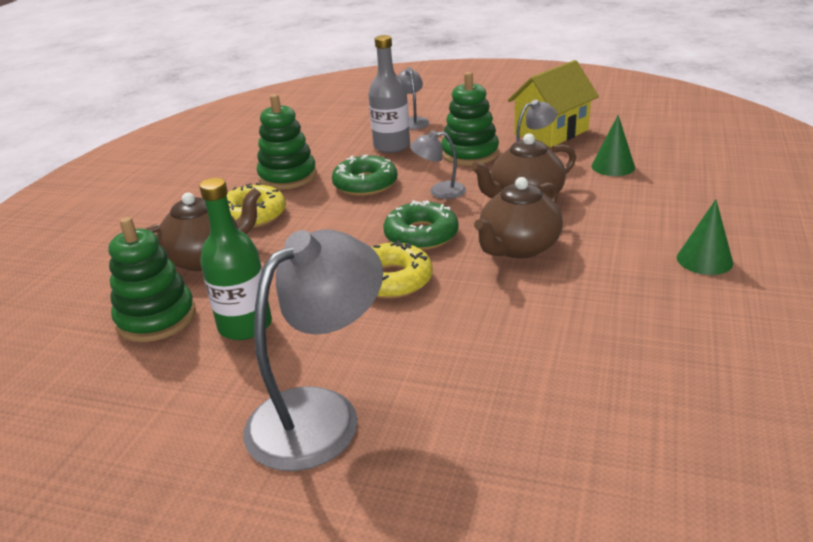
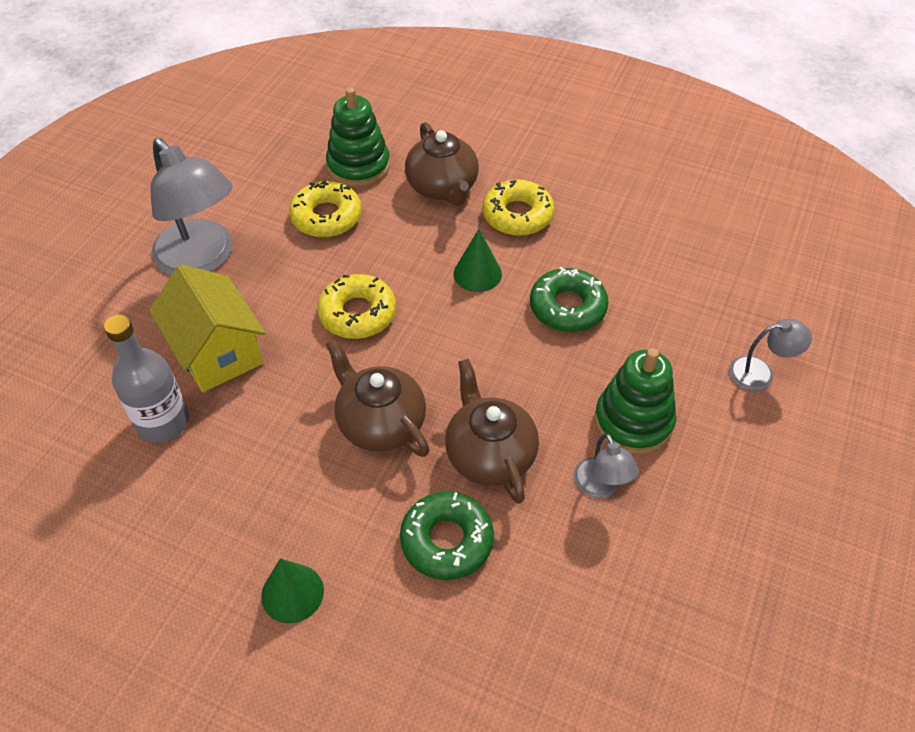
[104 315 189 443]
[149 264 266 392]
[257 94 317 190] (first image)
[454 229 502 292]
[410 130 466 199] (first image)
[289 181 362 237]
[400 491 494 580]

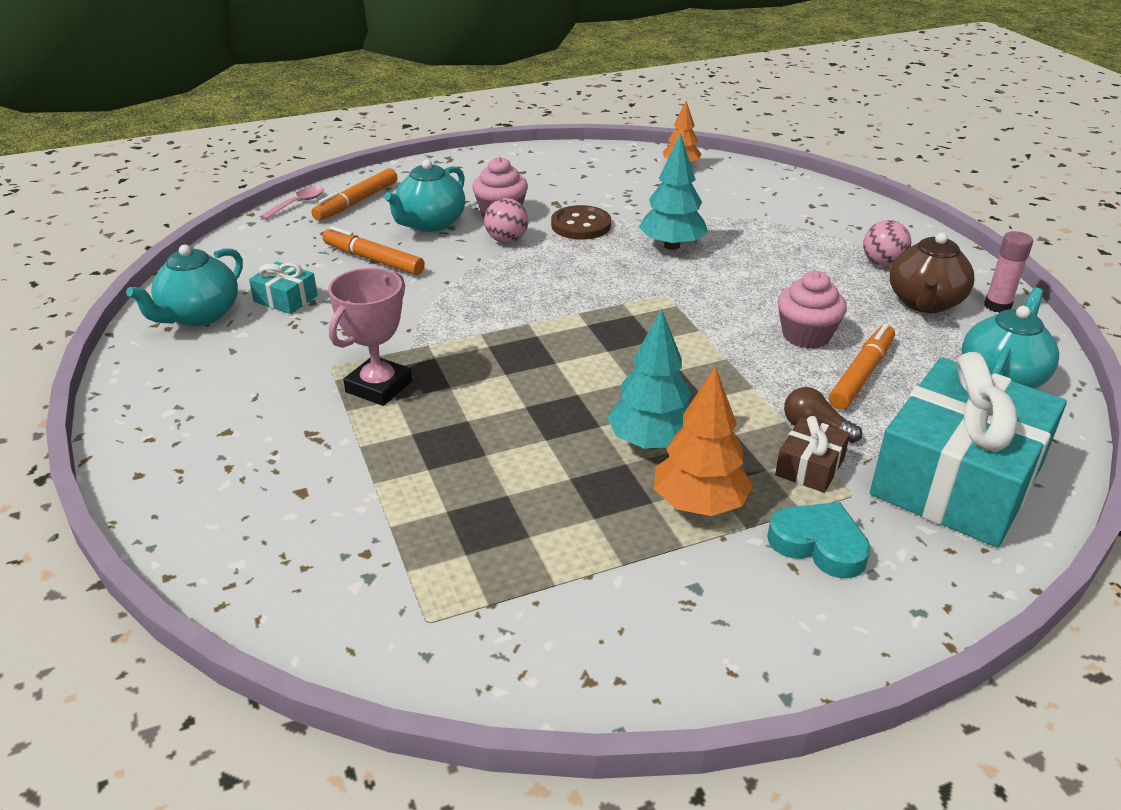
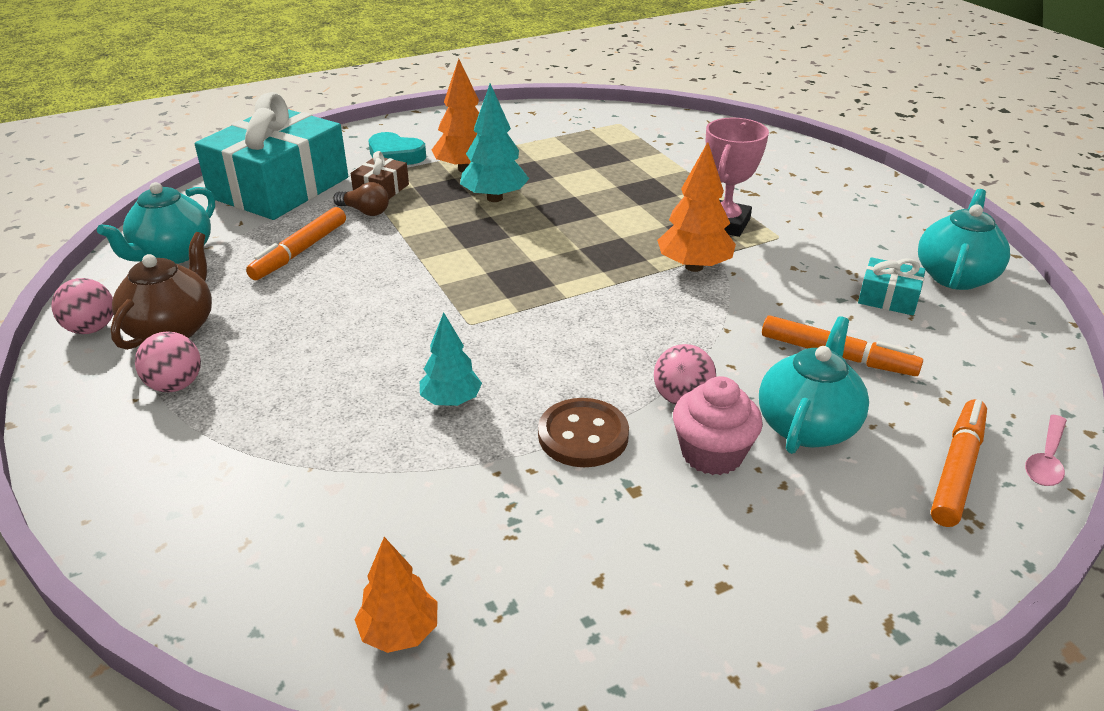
[420 312 482 406]
[51 278 113 334]
[777 271 847 349] (first image)
[657 142 736 272]

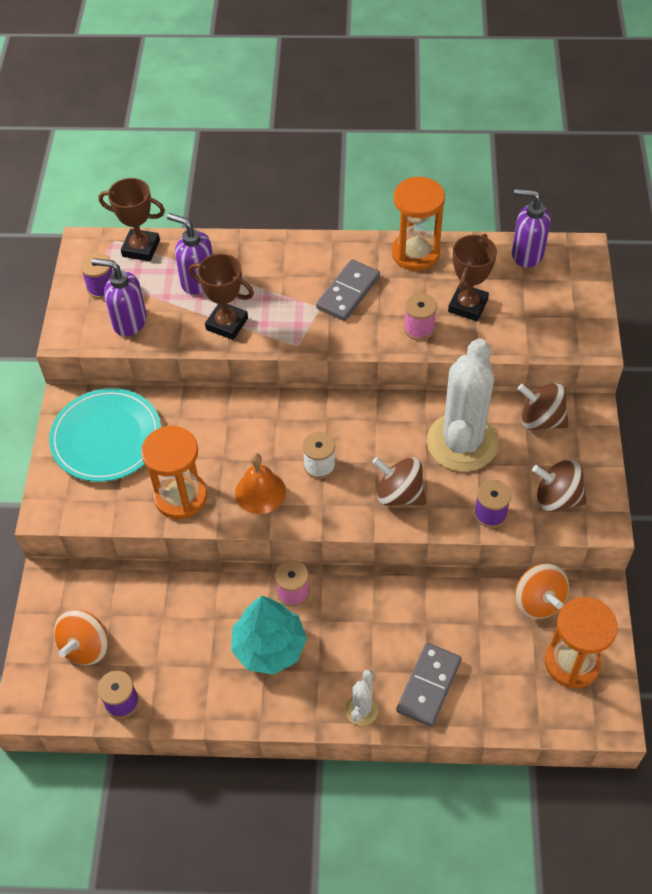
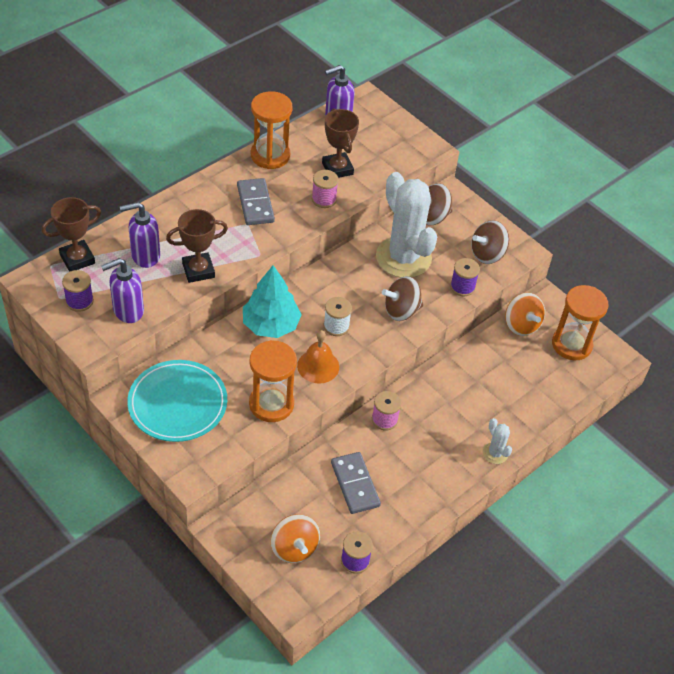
[505 293 545 336]
[243 265 302 338]
[331 452 381 514]

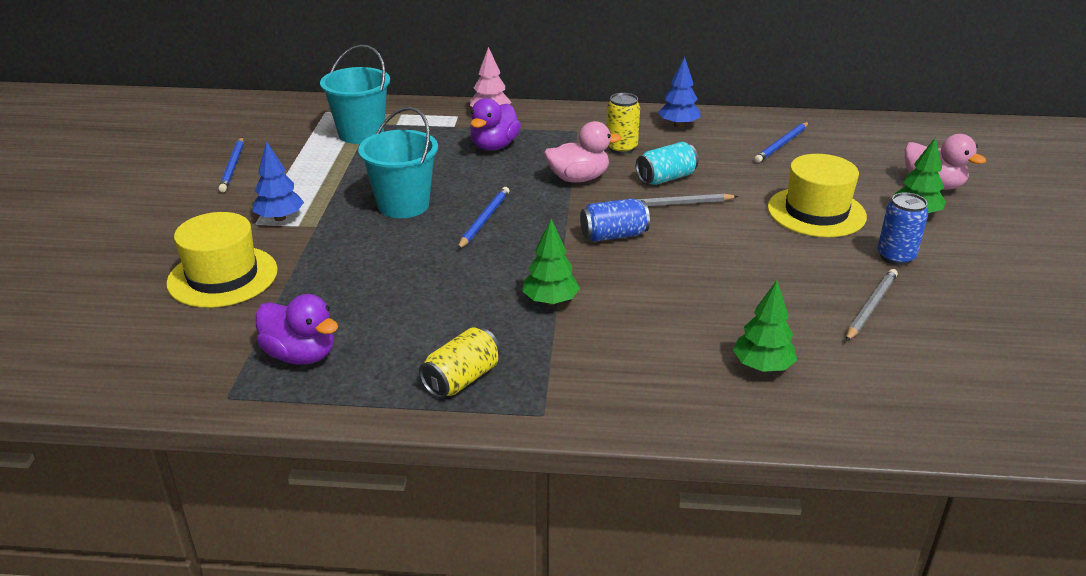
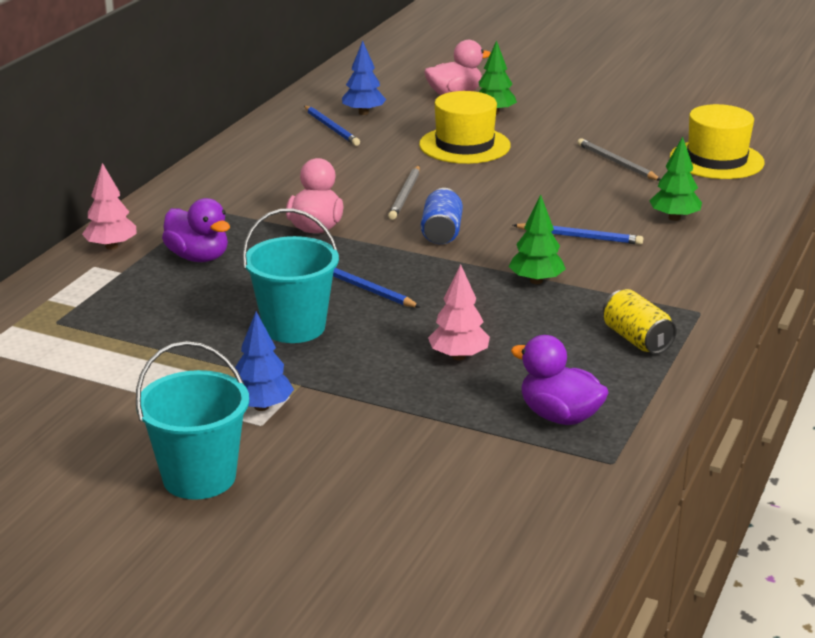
[136 341 249 500]
[342 41 386 115]
[606 93 640 154] (first image)
[513 223 643 245]
[636 142 699 185] (first image)
[877 193 928 265] (first image)
[670 104 765 179]
[511 335 609 425]
[428 264 490 360]

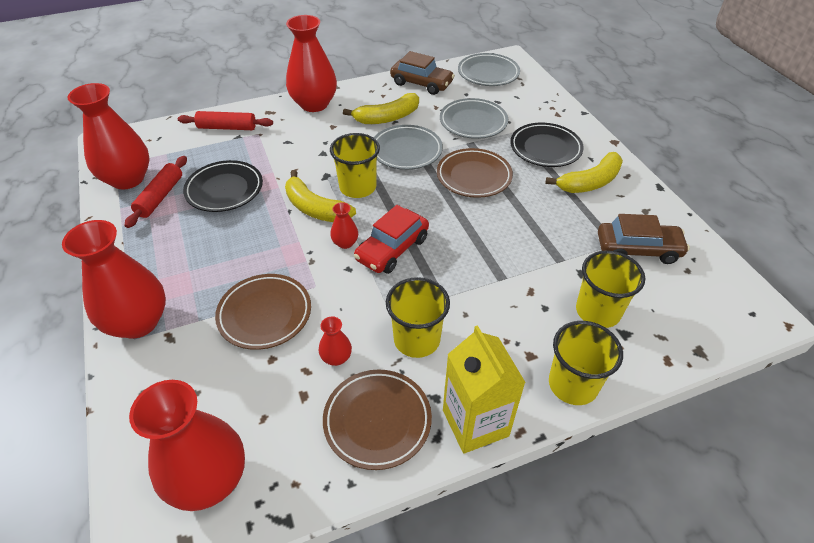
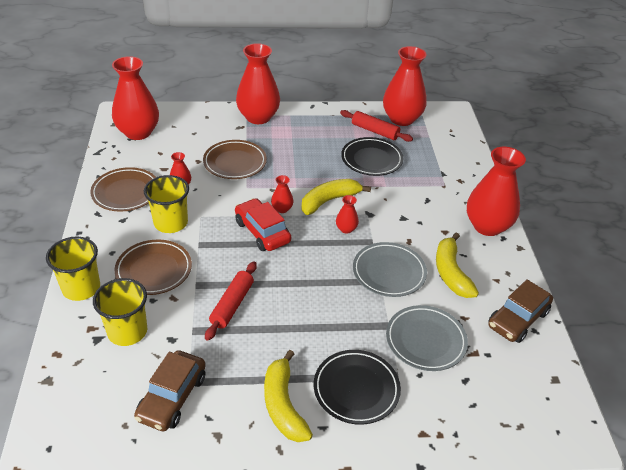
[458 53 520 86] (first image)
[205 261 257 341]
[336 195 359 234]
[115 240 192 295]
[443 325 526 454] (first image)

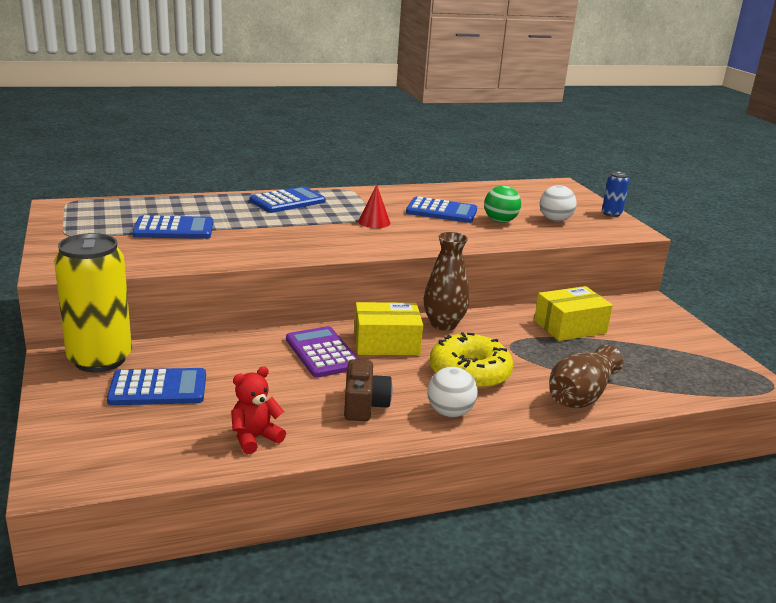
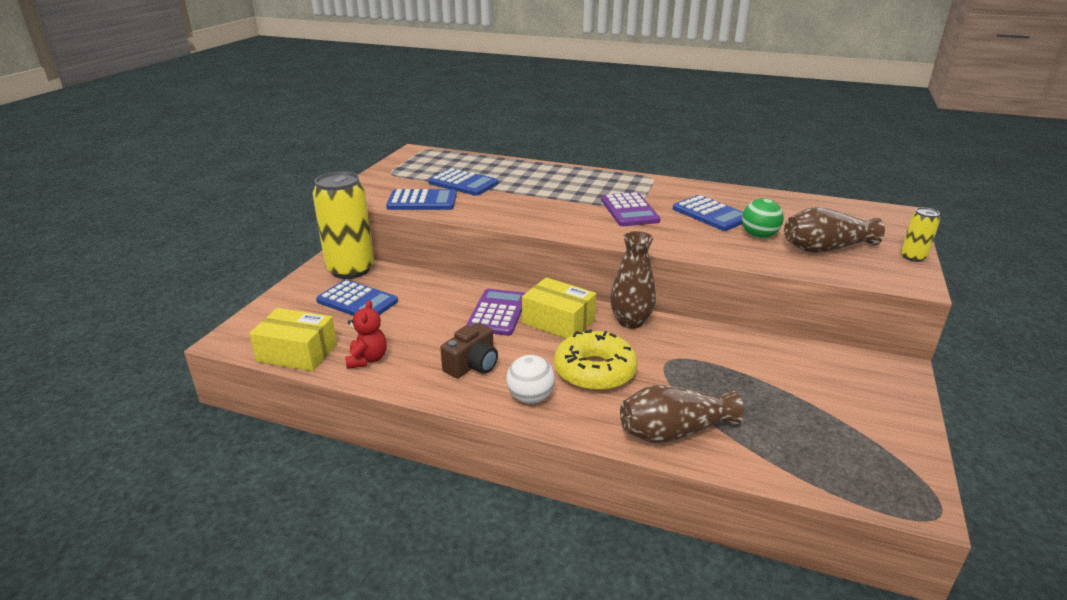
[901 207 940 262]
[601 192 660 226]
[784 207 885 253]
[386 189 457 210]
[249 308 337 371]
[345 300 387 369]

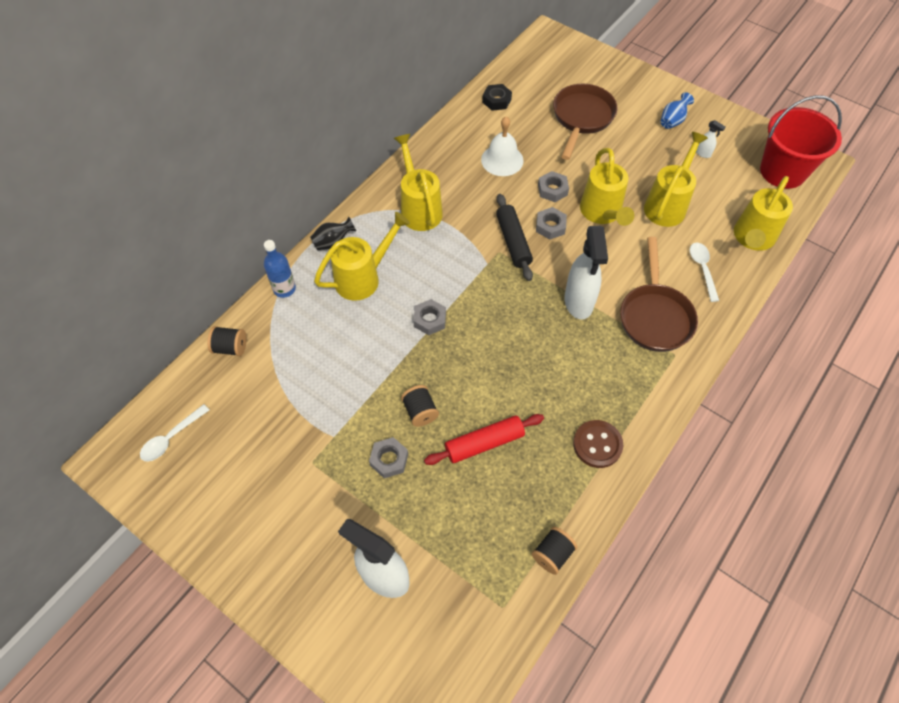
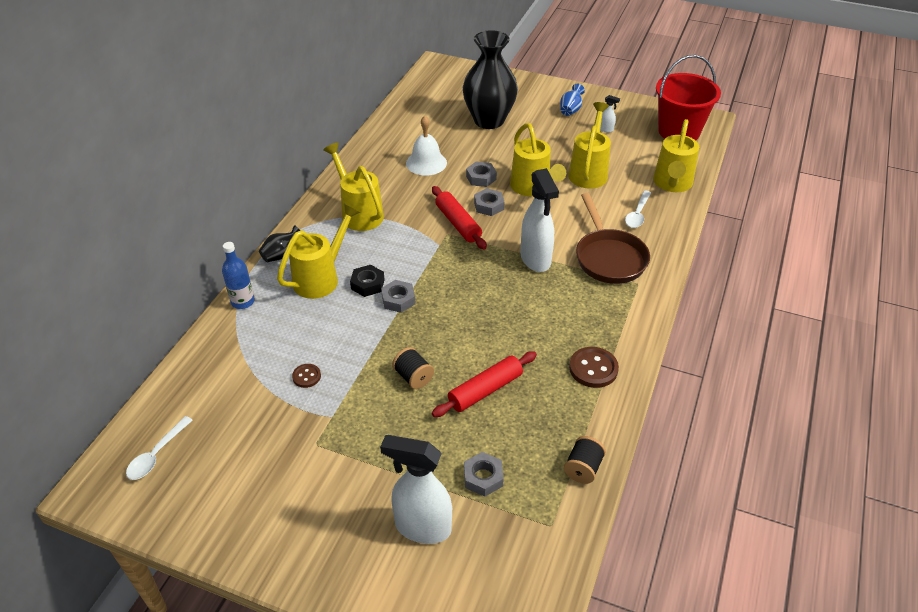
[350 265 385 297]
[463 30 518 129]
[432 186 487 249]
[625 190 651 228]
[208 326 247 356] (first image)
[464 452 504 497]
[292 364 321 388]

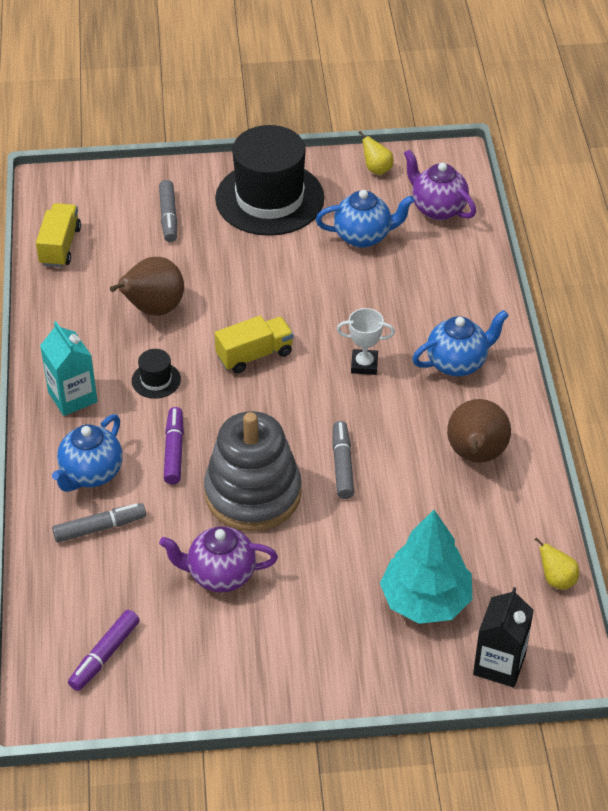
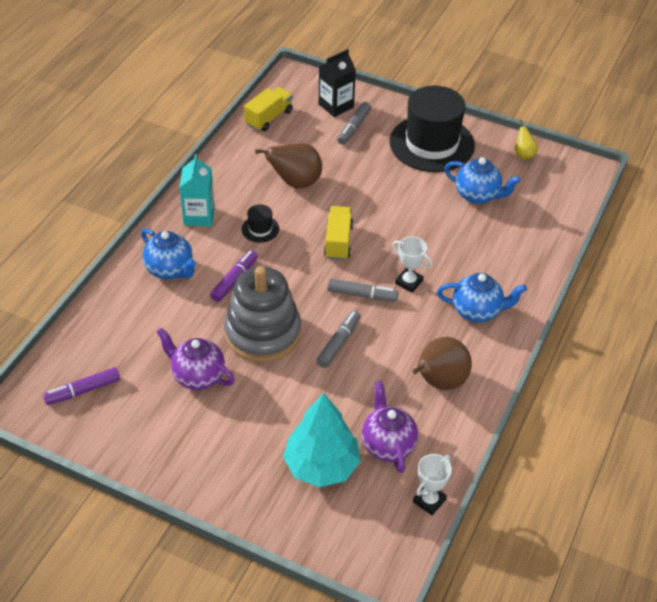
[361 381 418 473]
[324 206 353 260]
[141 228 196 279]
[328 279 399 302]
[413 454 452 515]
[319 49 356 117]

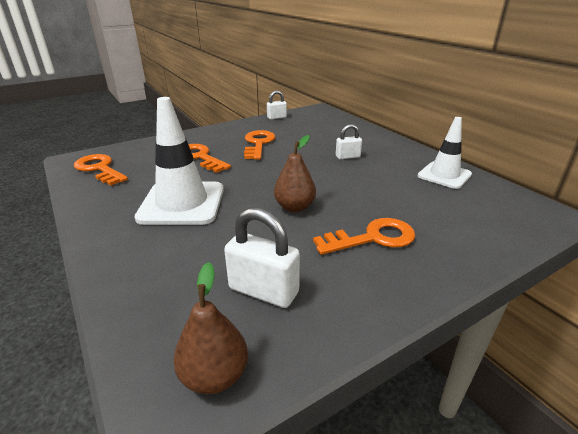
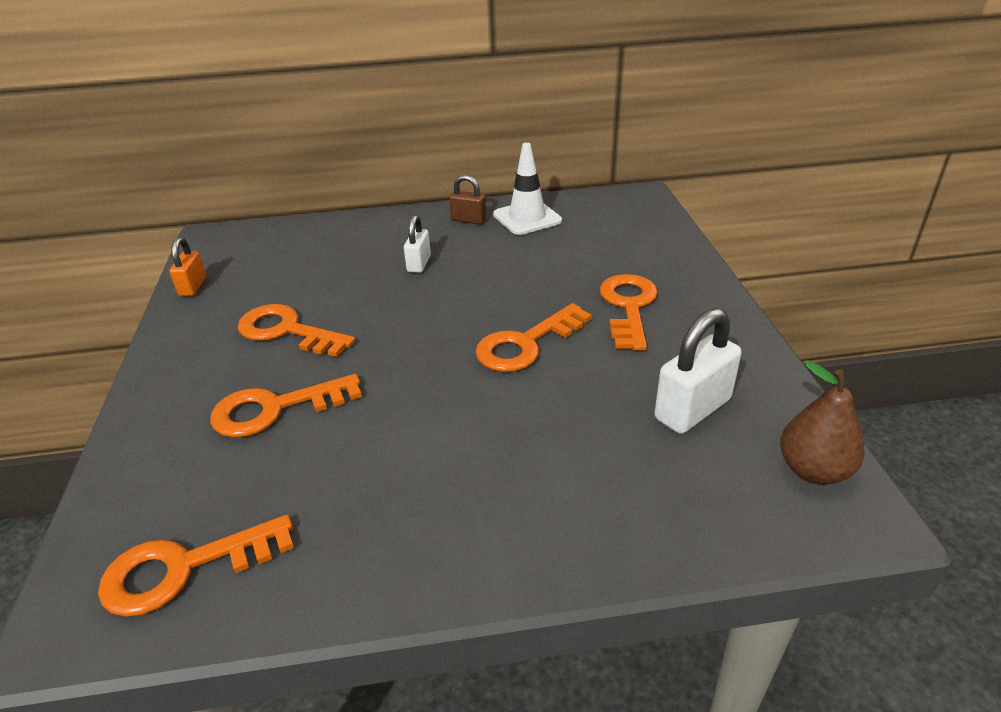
[169 237 206 296]
[135 97 224 225] (first image)
[475 303 592 372]
[449 175 486 224]

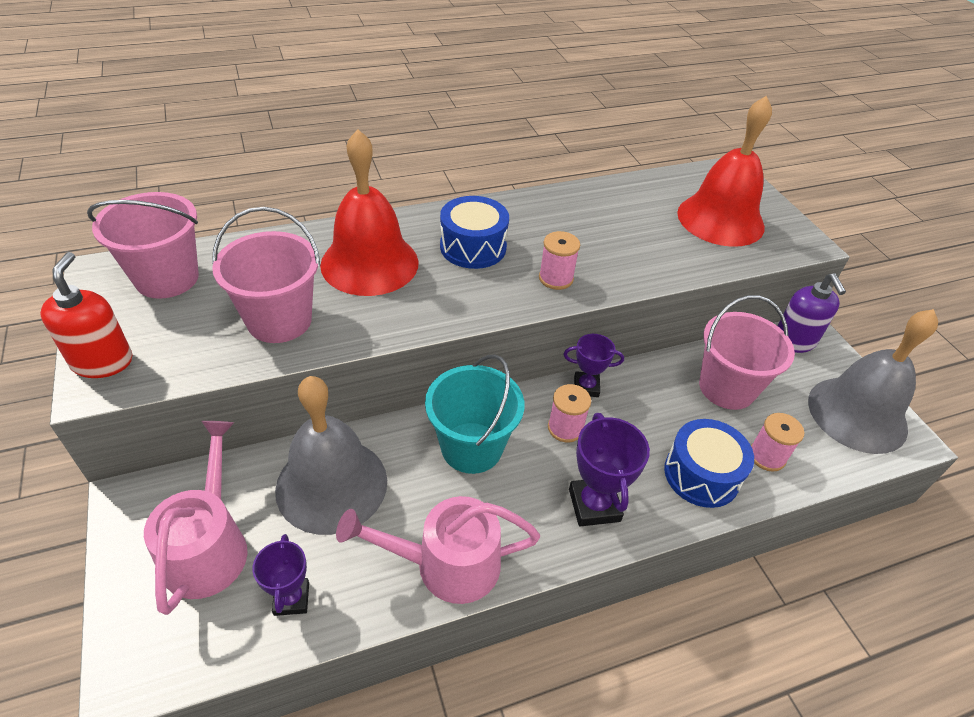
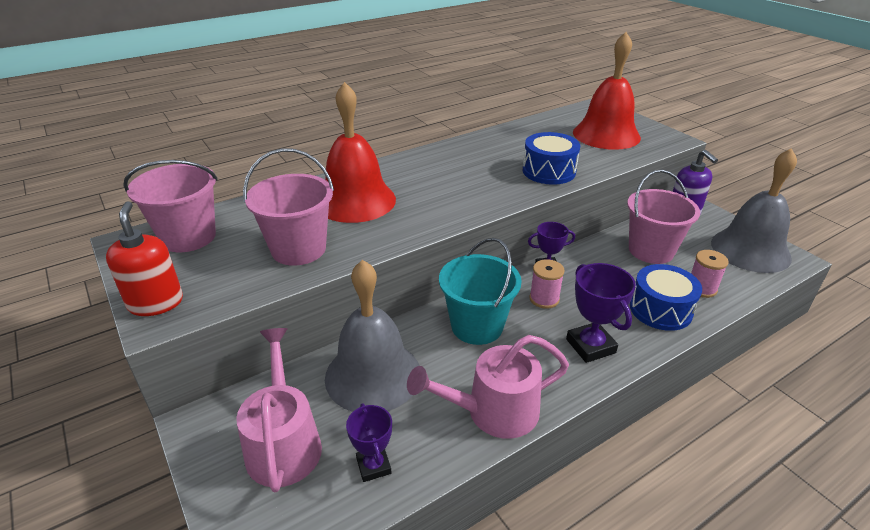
[523 132 580 185]
[539 231 580 290] (first image)

